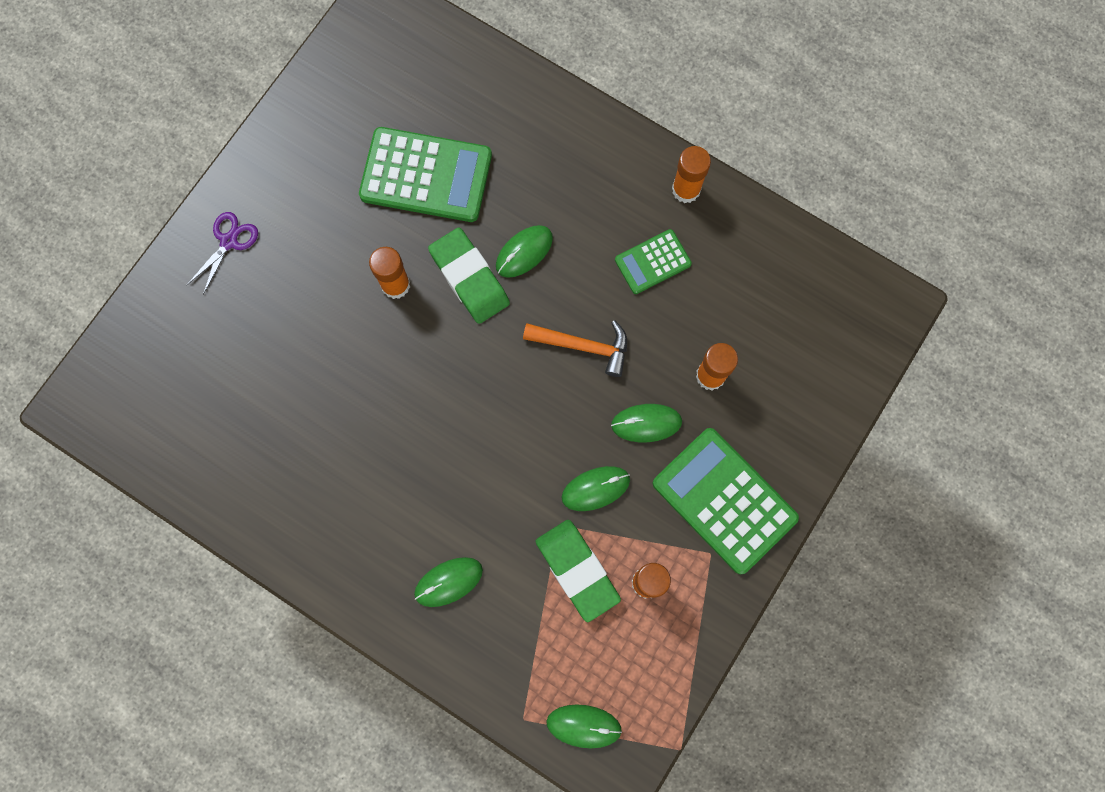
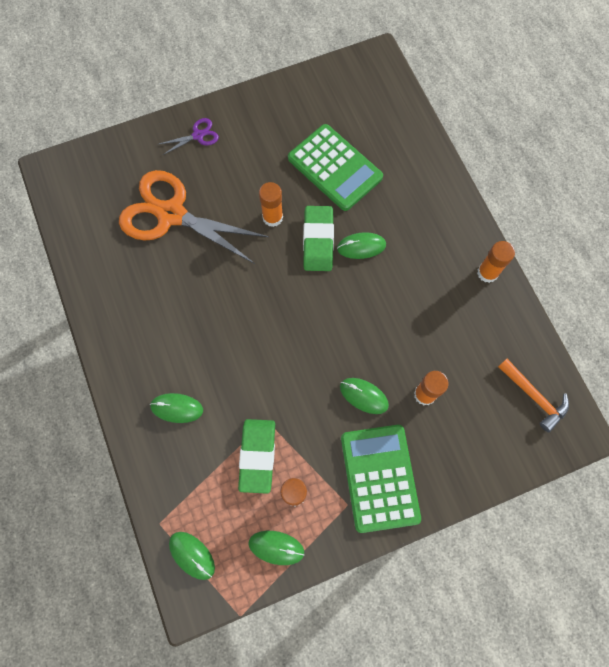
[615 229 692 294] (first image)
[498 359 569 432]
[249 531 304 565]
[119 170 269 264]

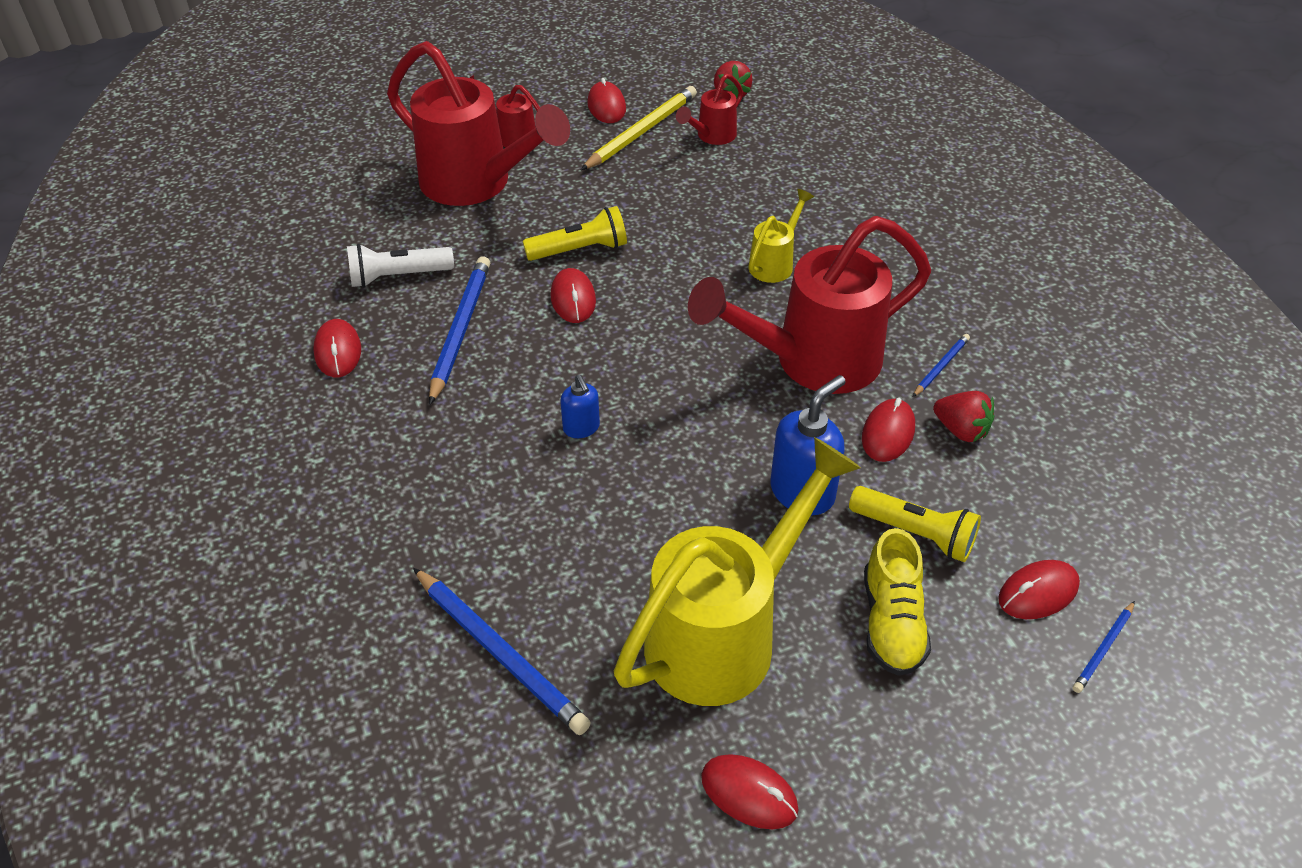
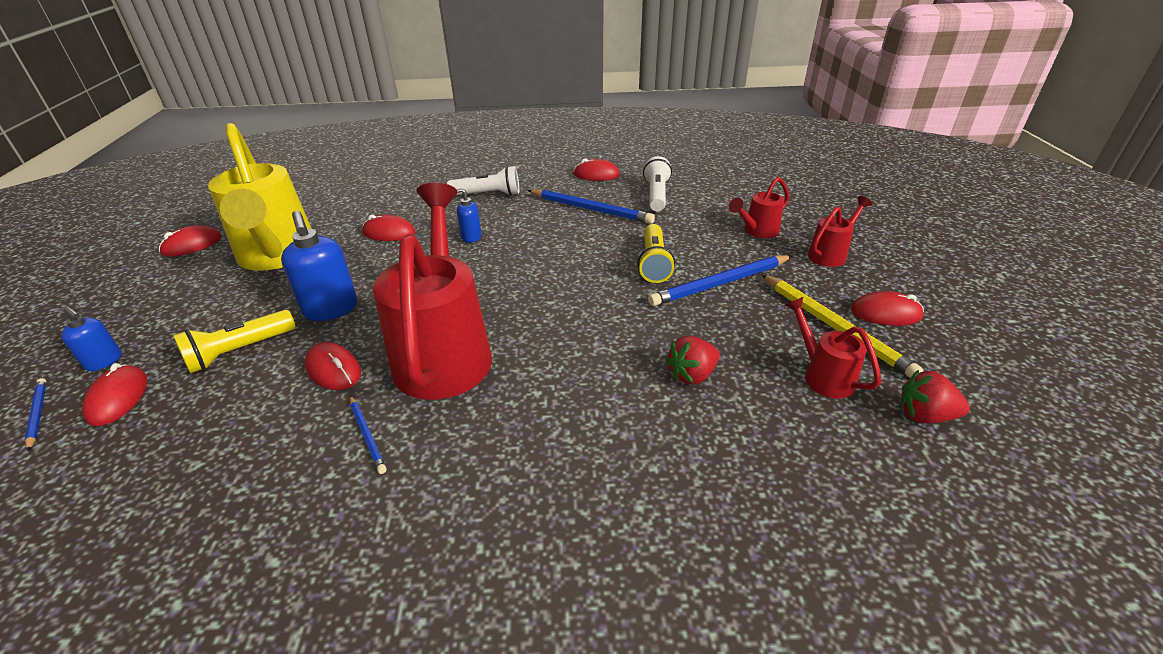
[729 177 789 238]
[749 189 814 283] (first image)
[362 215 415 241]
[666 336 720 385]
[864 528 931 676] (first image)
[648 255 792 306]
[447 166 519 196]
[61 306 122 371]

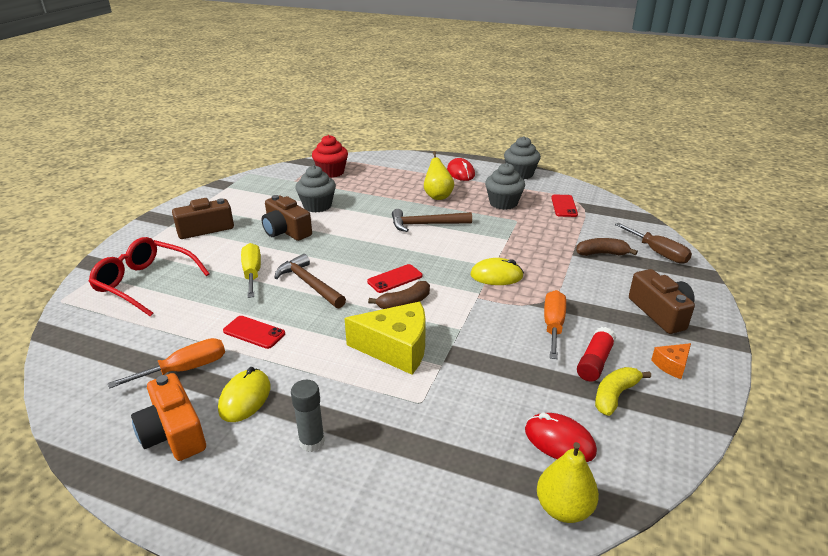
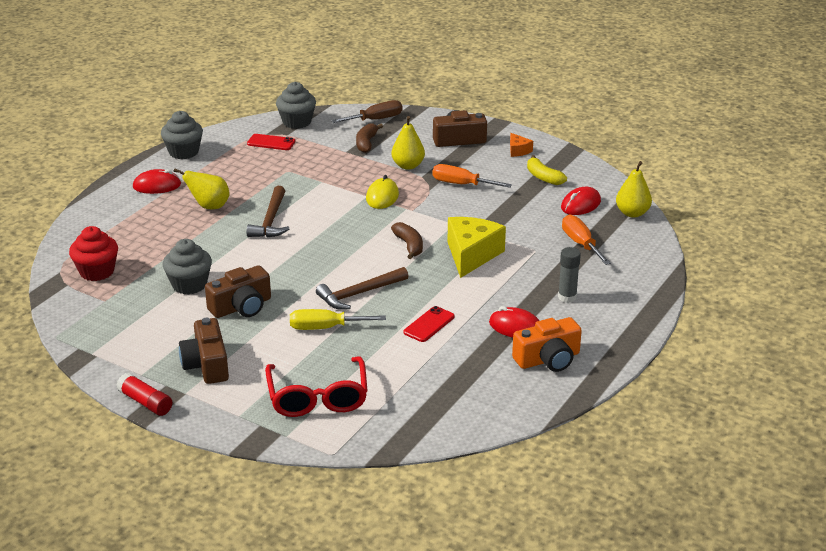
[276 82 316 129]
[265 356 368 417]
[367 264 422 293] (first image)
[117 373 172 416]
[562 215 611 265]
[489 306 539 338]
[391 116 425 170]

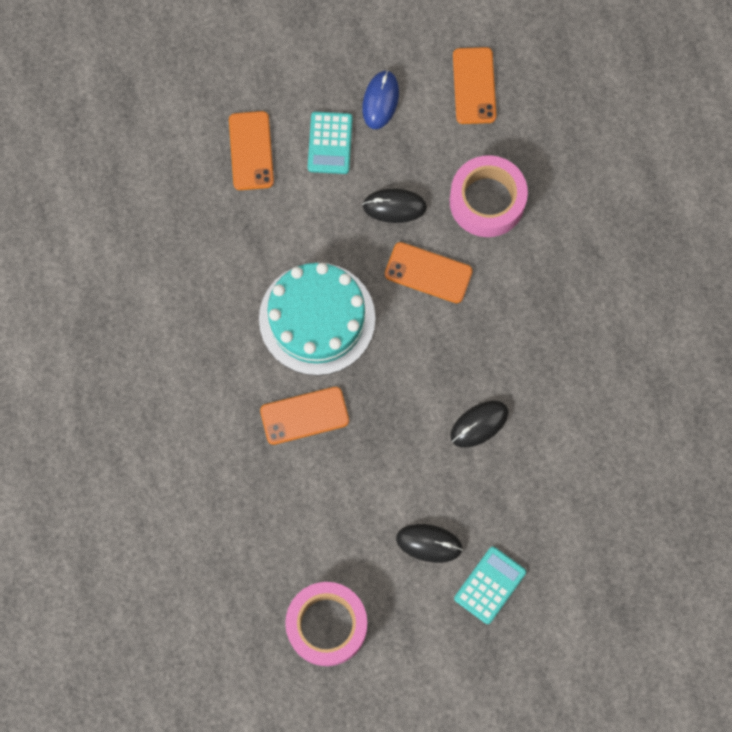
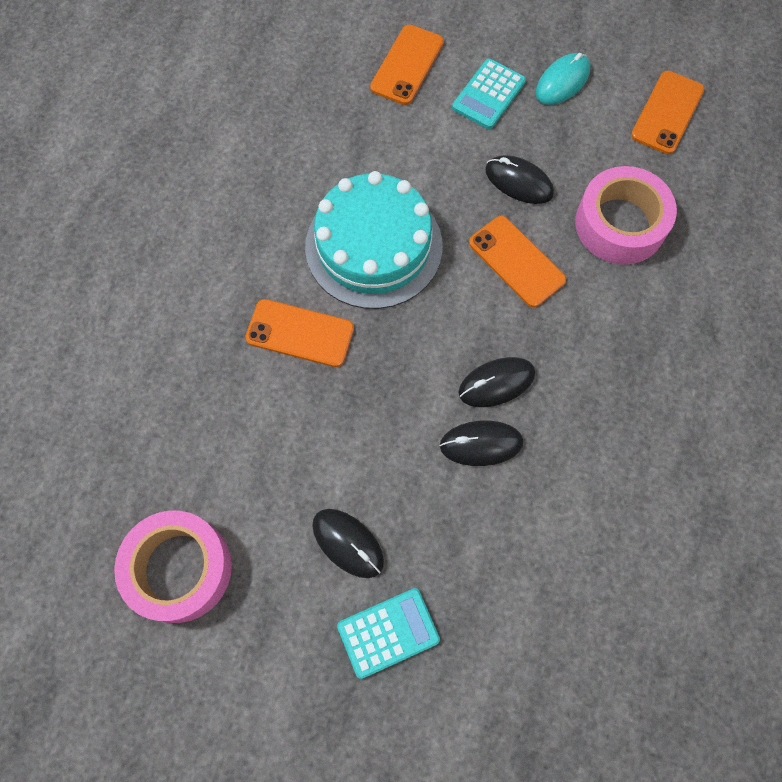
[536 53 591 105]
[459 357 535 407]

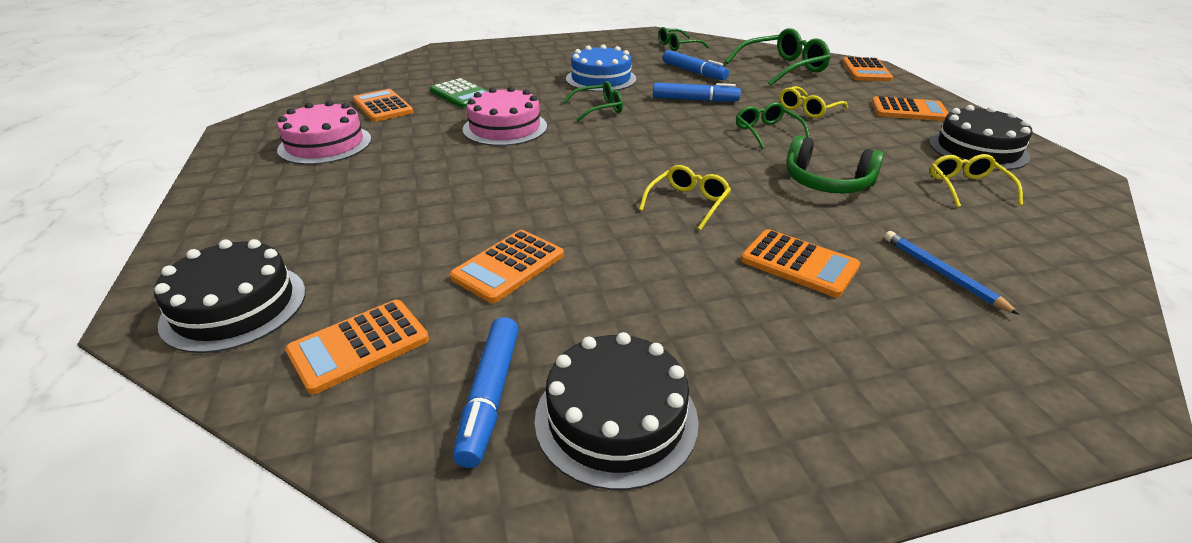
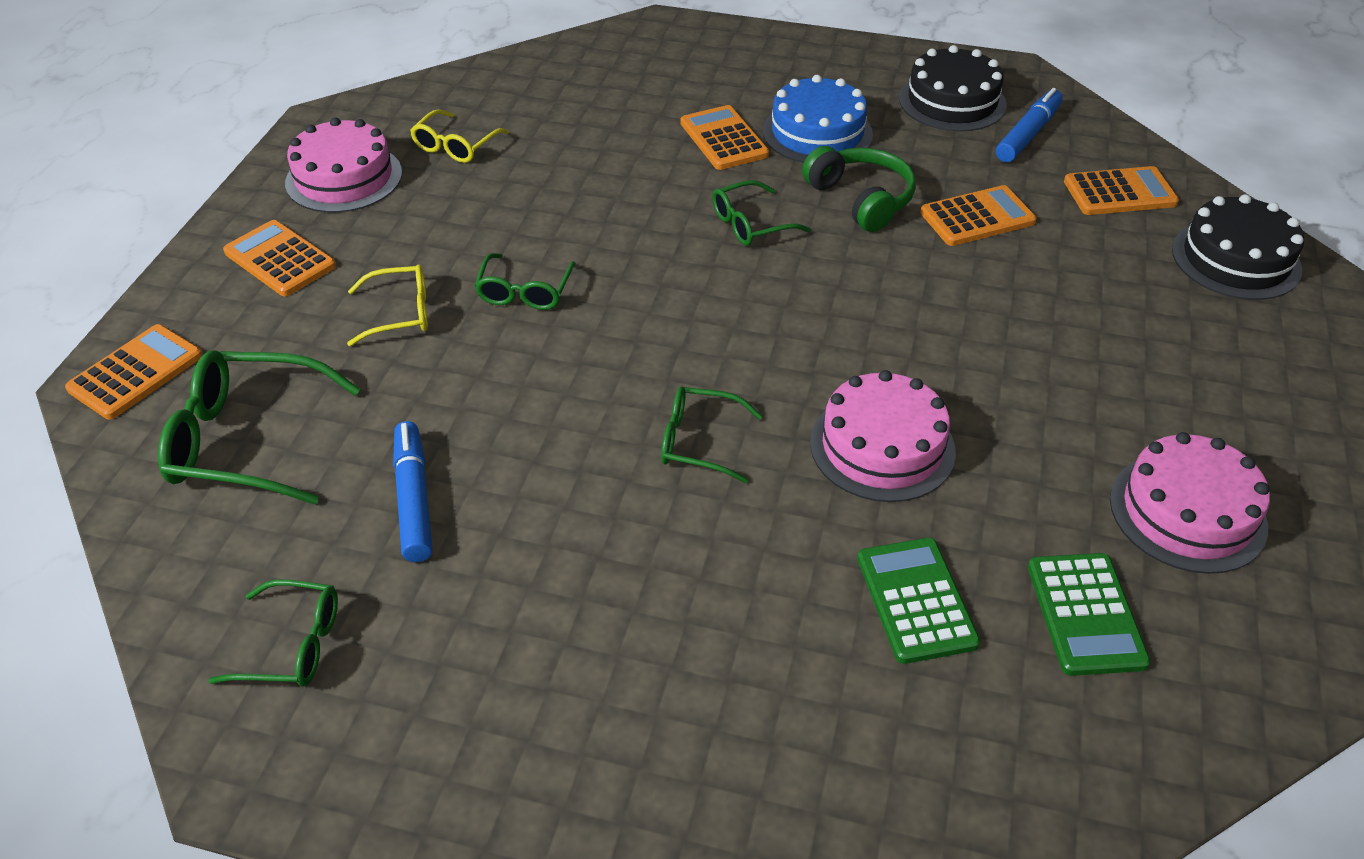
[763 75 873 163]
[653 83 741 102] (first image)
[1028 553 1151 676]
[285 118 402 213]
[802 146 916 232]
[712 180 811 246]
[884 231 1020 315] (first image)

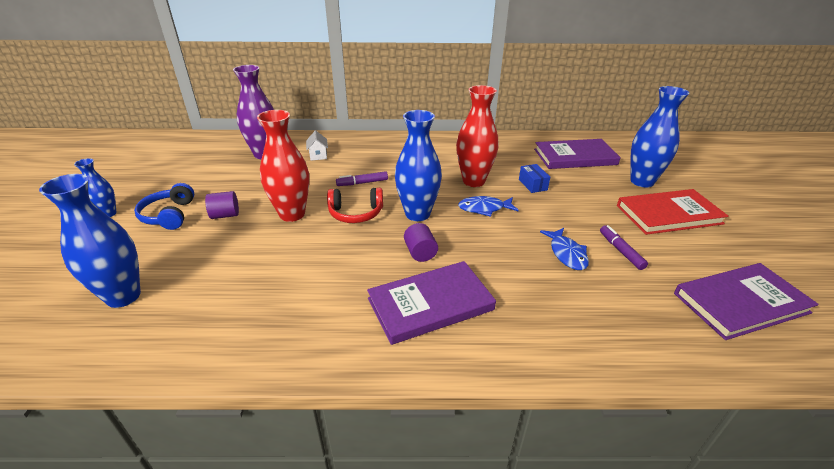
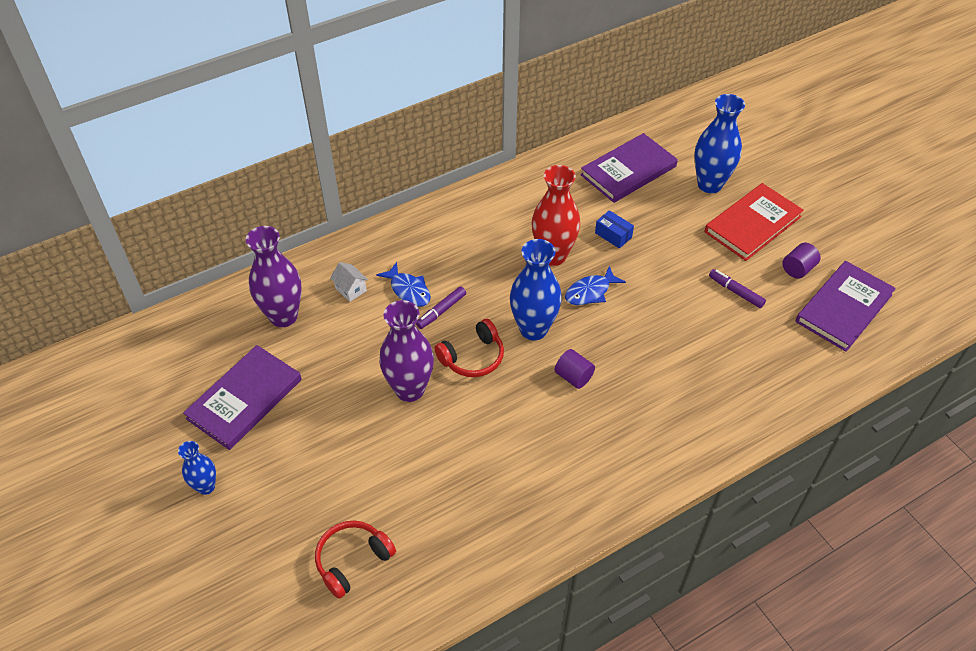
[379 300 434 402]
[315 521 396 599]
[134 183 194 230] (first image)
[782 243 821 279]
[376 262 431 307]
[183 345 302 450]

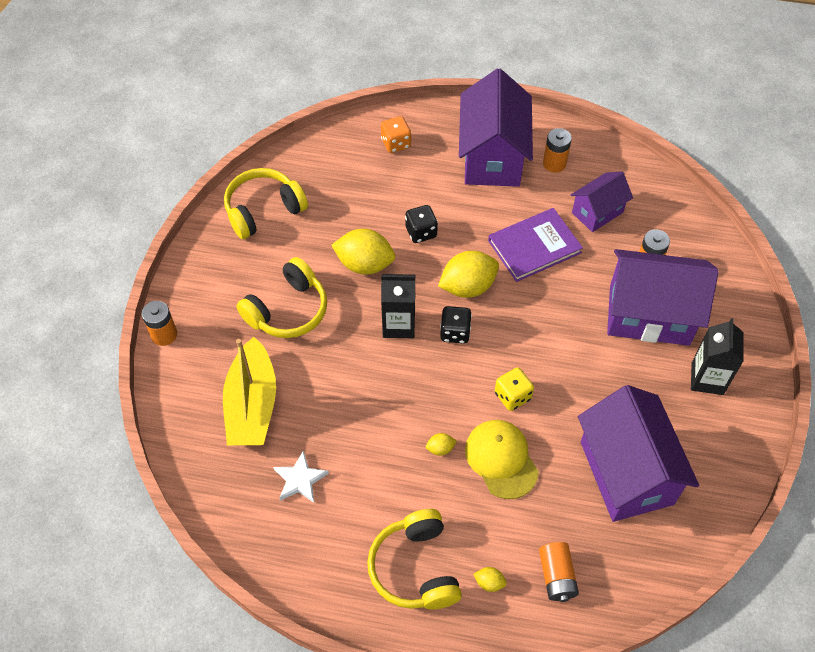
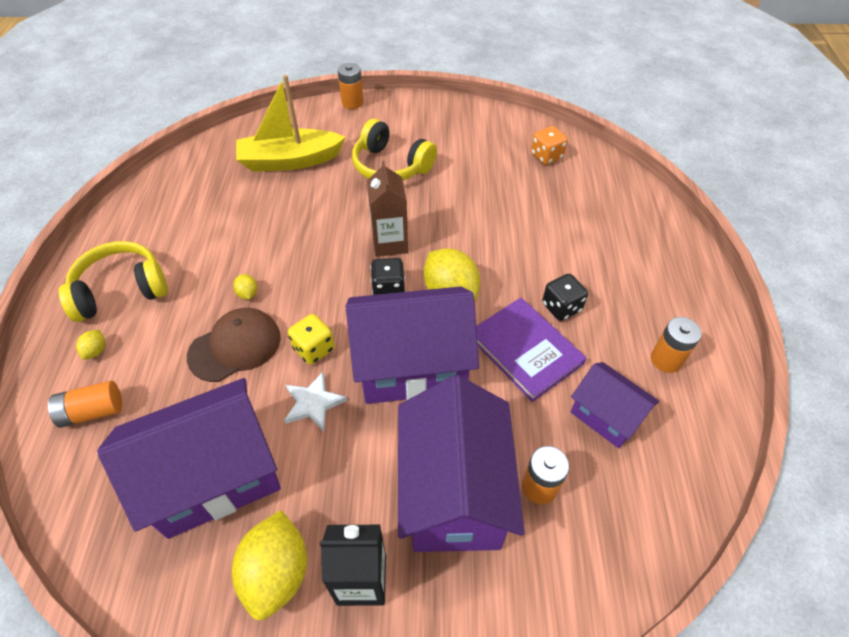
[346 286 479 404]
[531 126 568 165]
[224 168 308 239] (first image)
[542 274 588 321]
[232 510 307 621]
[367 161 408 257]
[187 308 281 382]
[284 372 347 431]

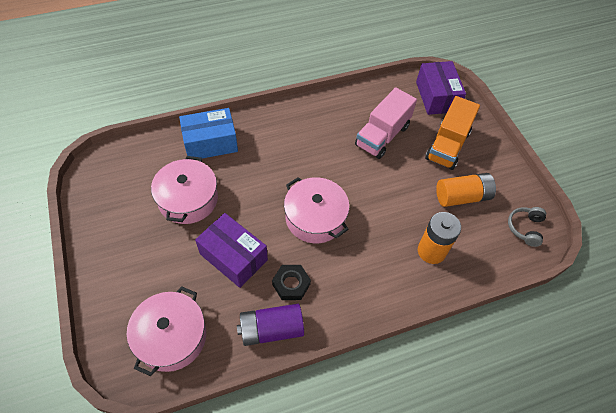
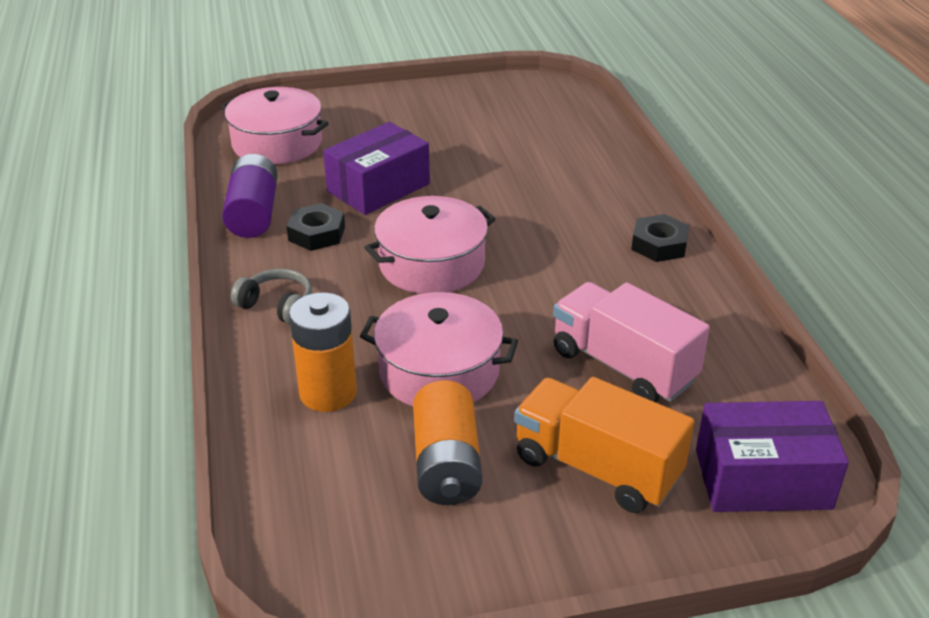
[179 108 238 158] (first image)
[360 292 518 407]
[231 269 312 324]
[631 214 689 262]

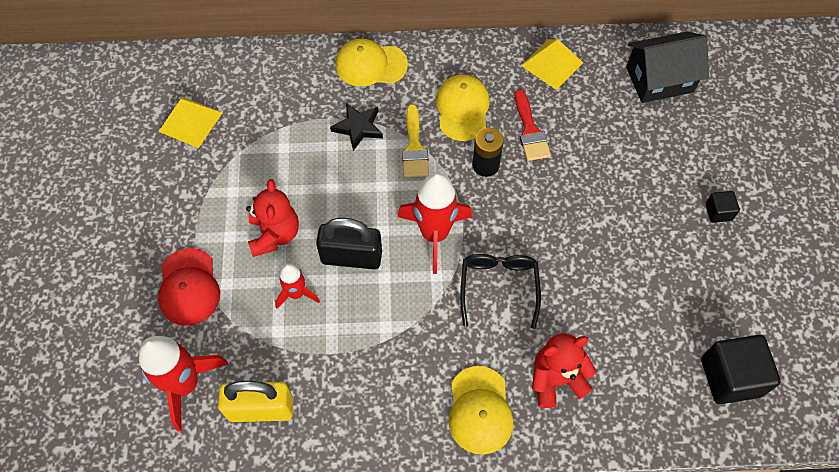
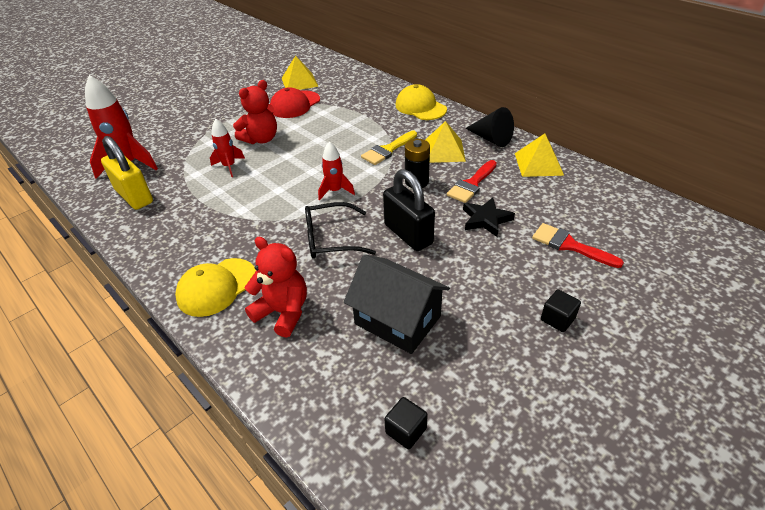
[344 254 450 354]
[425 121 466 163]
[463 197 515 237]
[318 141 355 201]
[383 169 435 251]
[270 87 320 118]
[305 202 376 259]
[384 397 428 450]
[465 107 514 147]
[532 223 624 268]

